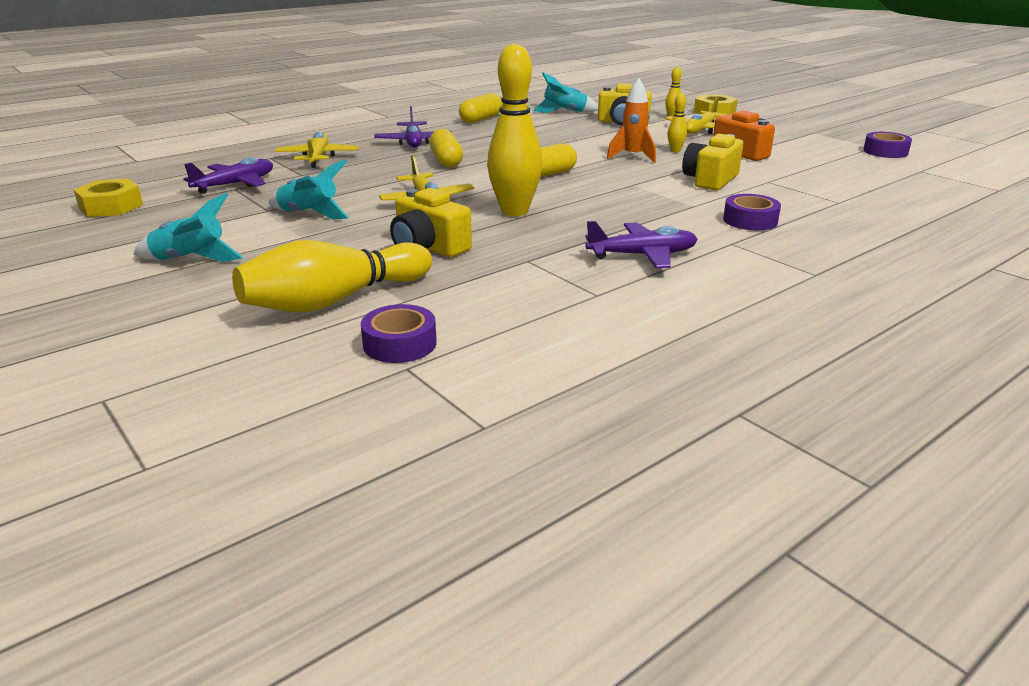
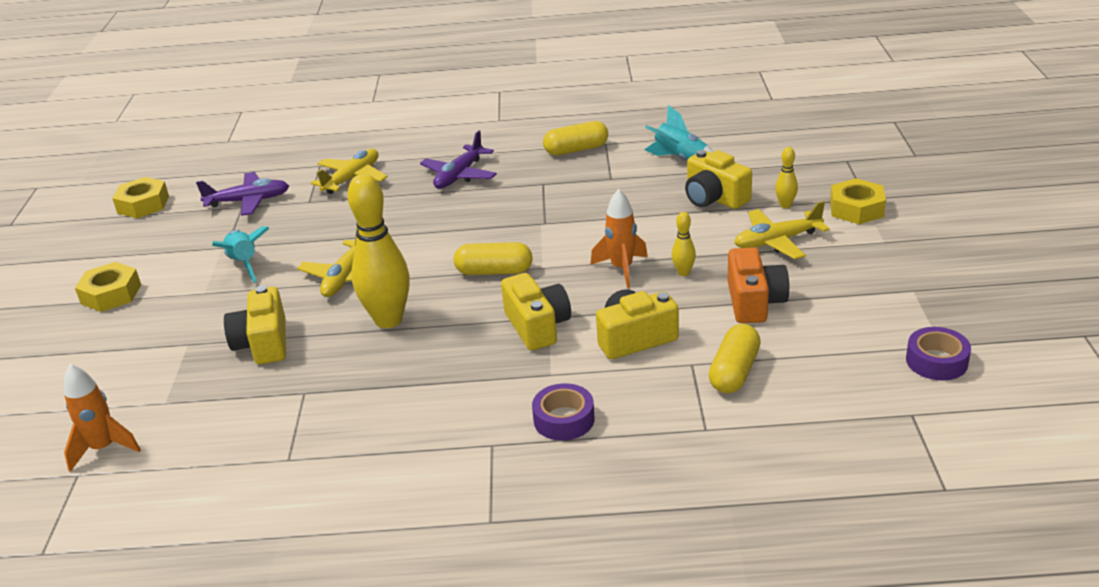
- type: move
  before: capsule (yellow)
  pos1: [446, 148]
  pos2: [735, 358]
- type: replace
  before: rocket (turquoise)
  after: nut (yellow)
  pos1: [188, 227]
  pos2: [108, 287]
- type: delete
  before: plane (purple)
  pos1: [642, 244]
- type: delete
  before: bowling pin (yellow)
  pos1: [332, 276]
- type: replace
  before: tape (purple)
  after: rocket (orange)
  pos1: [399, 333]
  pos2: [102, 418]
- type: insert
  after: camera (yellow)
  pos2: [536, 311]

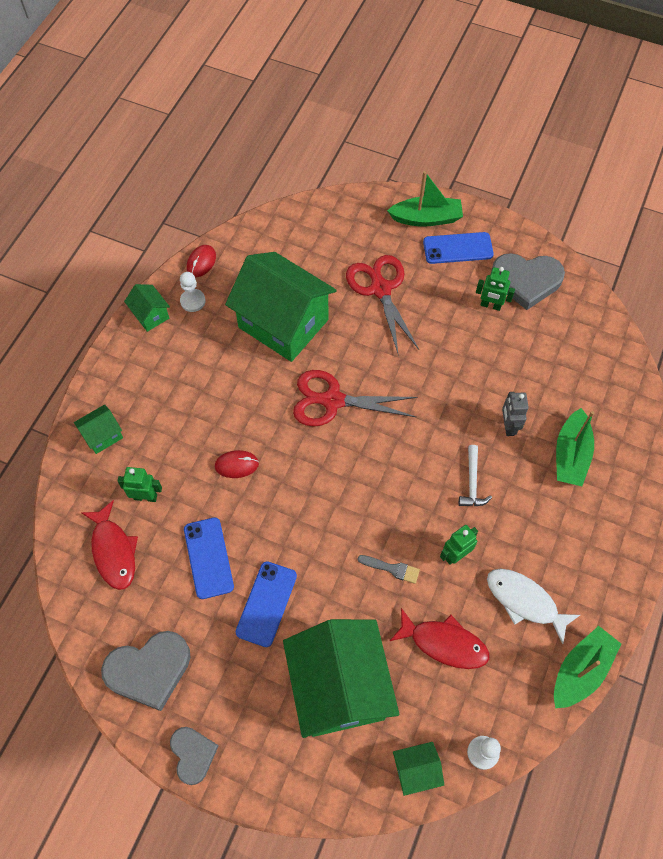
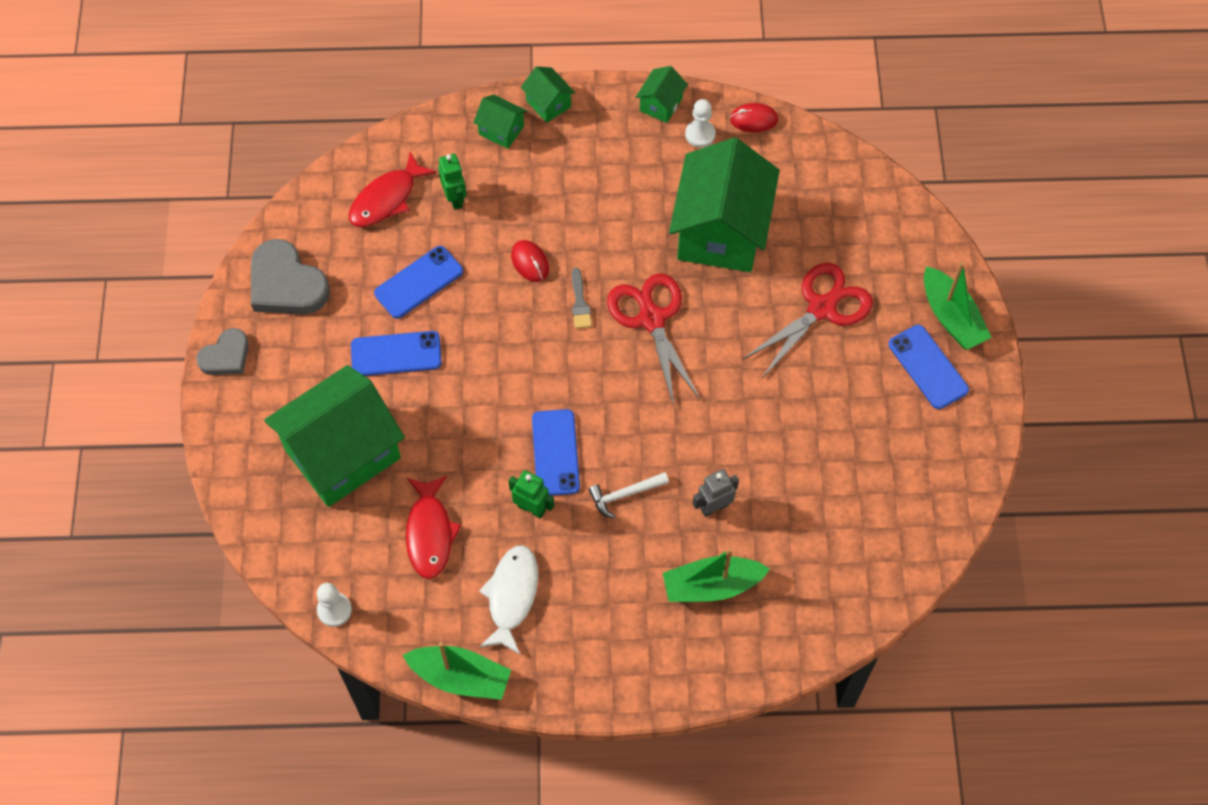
- type: delete
  before: heart (grey)
  pos1: [528, 281]
- type: delete
  before: robot (green)
  pos1: [495, 289]
- type: move
  before: brush (grey)
  pos1: [388, 569]
  pos2: [582, 298]
- type: move
  before: house (green)
  pos1: [418, 769]
  pos2: [548, 94]
- type: insert
  after: phone (blue)
  pos2: [556, 452]

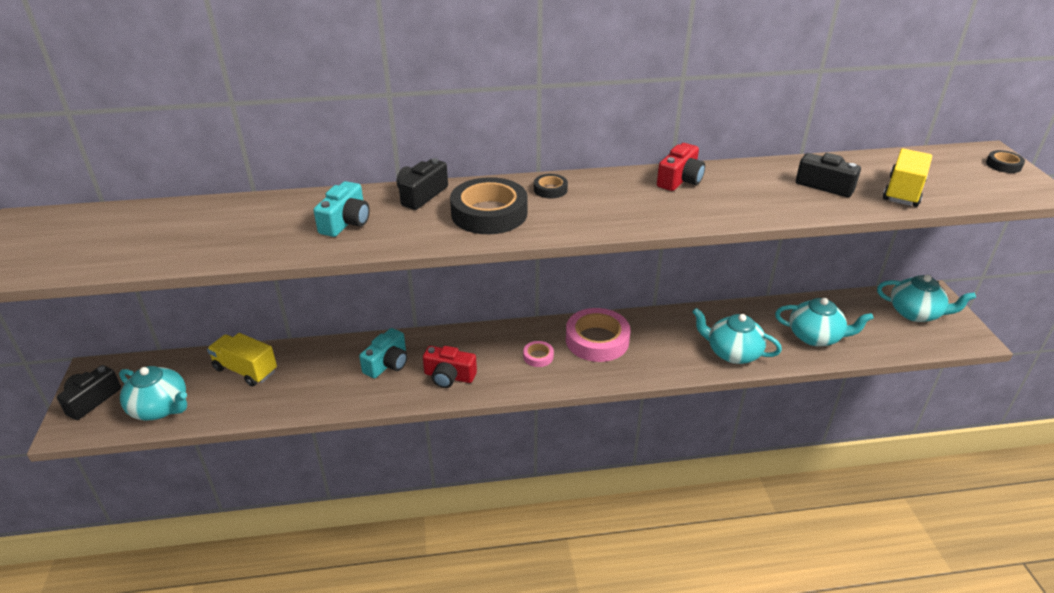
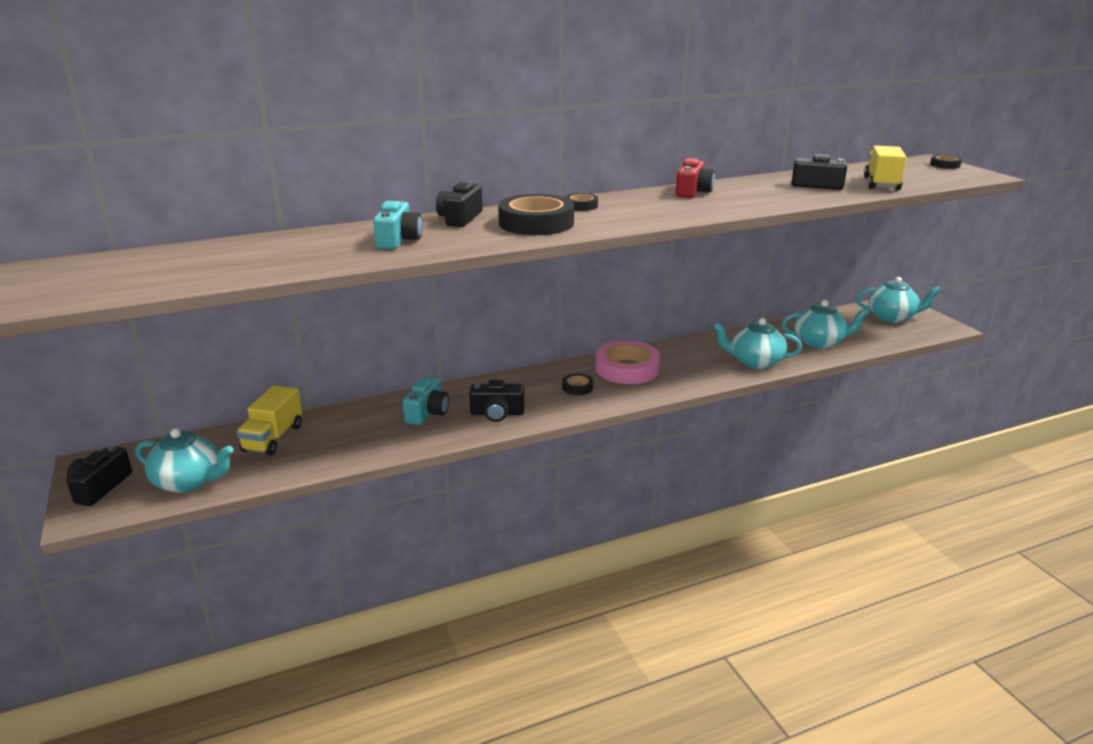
- type: rotate
  before: truck (yellow)
  pos1: [242, 359]
  pos2: [269, 420]
  turn: -90
- type: recolor
  before: tape (pink)
  after: tape (black)
  pos1: [538, 354]
  pos2: [577, 384]
- type: recolor
  before: camera (red)
  after: camera (black)
  pos1: [450, 367]
  pos2: [496, 401]

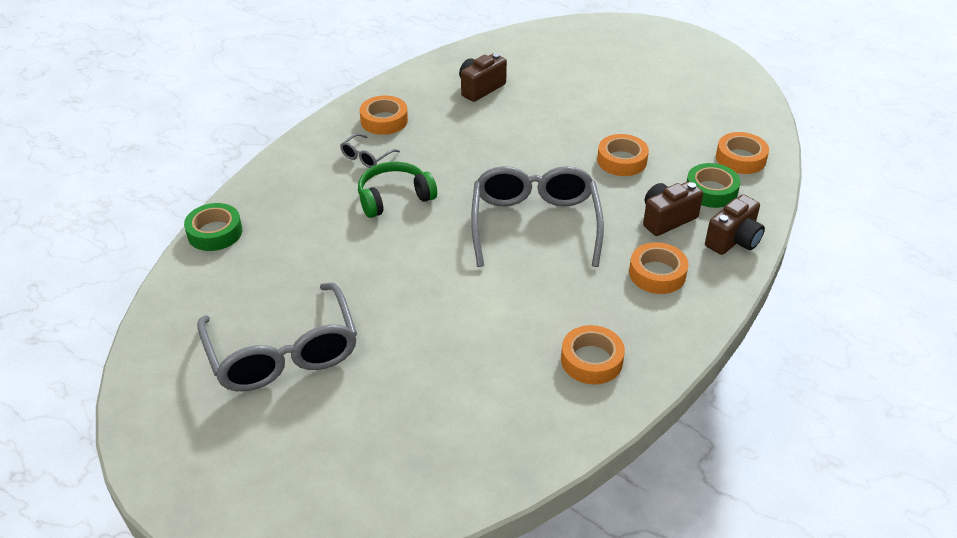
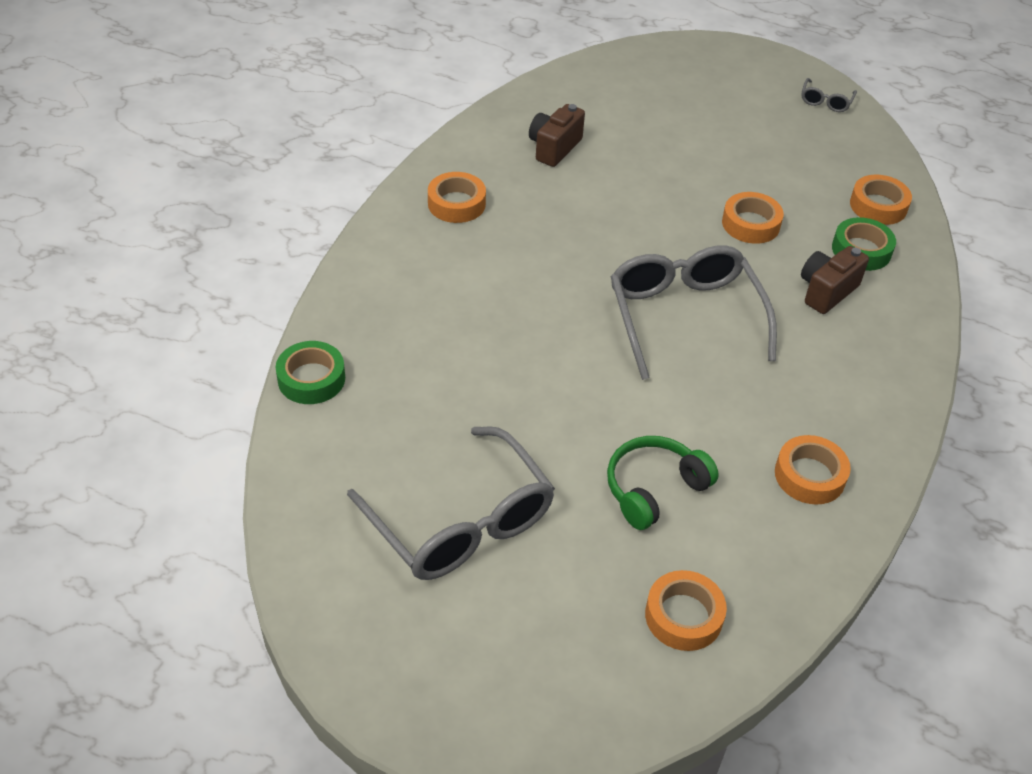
- type: move
  before: glasses (grey)
  pos1: [370, 150]
  pos2: [829, 95]
- type: move
  before: headphones (green)
  pos1: [397, 190]
  pos2: [663, 483]
- type: delete
  before: camera (brown)
  pos1: [735, 224]
- type: move
  before: tape (orange)
  pos1: [659, 268]
  pos2: [686, 610]

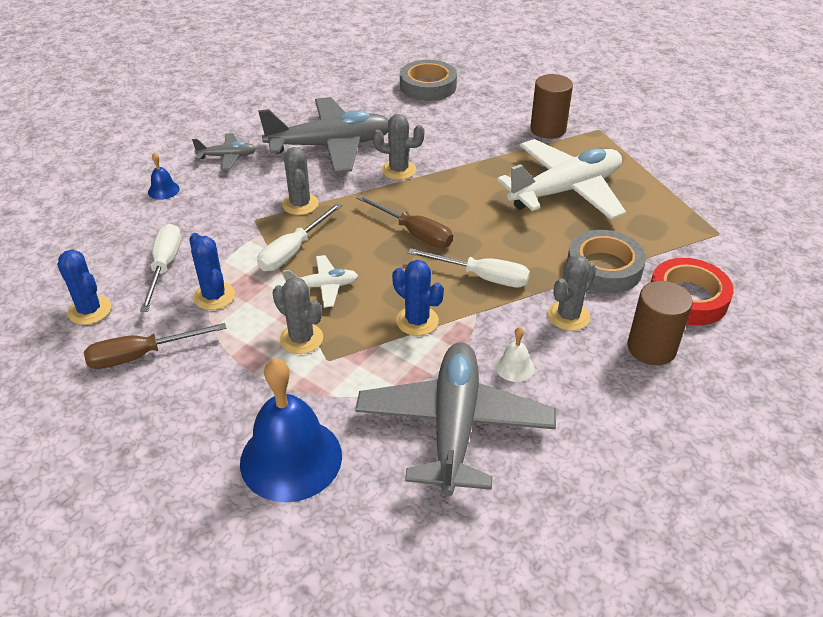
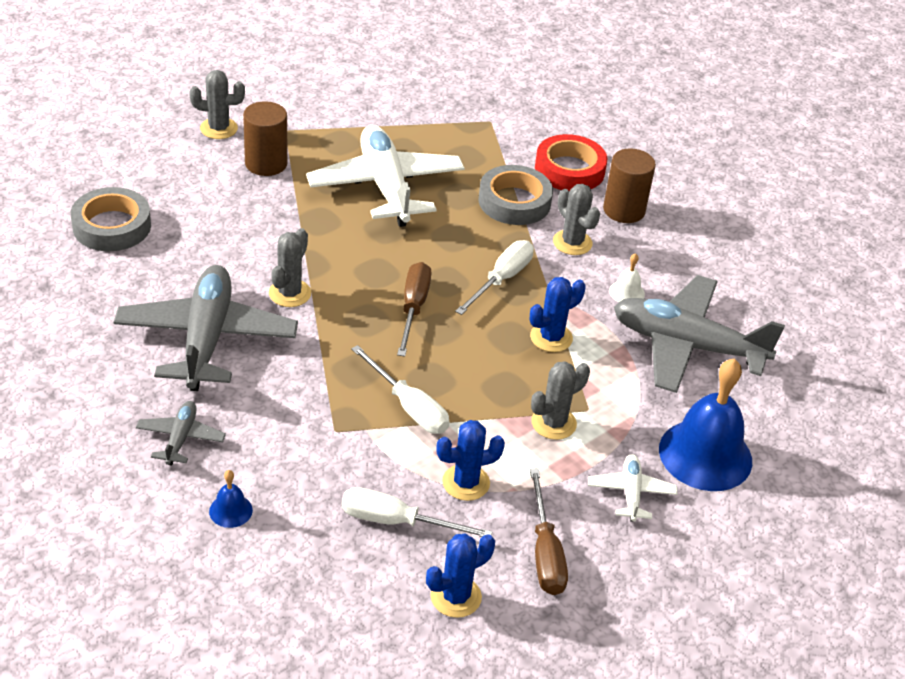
- type: move
  before: cactus (grey)
  pos1: [300, 181]
  pos2: [217, 104]
- type: rotate
  before: screwdriver (brown)
  pos1: [404, 221]
  pos2: [414, 309]
  turn: -45
- type: move
  before: plane (white)
  pos1: [320, 281]
  pos2: [632, 488]

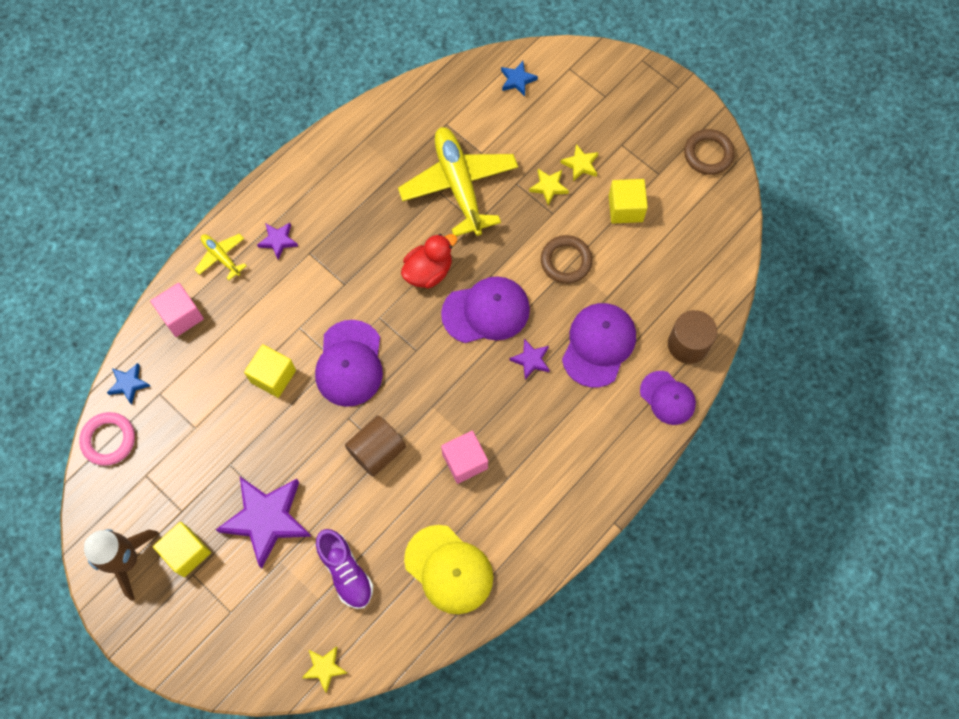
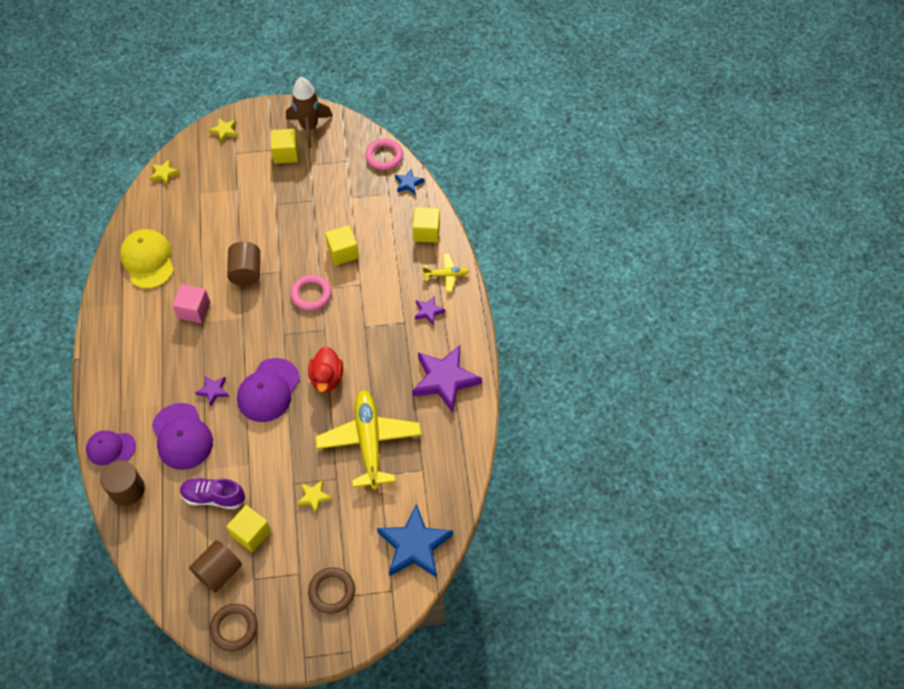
- type: resize
  before: star (blue)
  pos1: [519, 78]
  pos2: [415, 540]
  scale: 2.13
- type: rotate
  before: plane (yellow)
  pos1: [458, 181]
  pos2: [368, 440]
  turn: -120
- type: move
  before: star (yellow)
  pos1: [579, 162]
  pos2: [223, 130]
- type: move
  before: ring (brown)
  pos1: [567, 259]
  pos2: [331, 590]
- type: recolor
  before: cube (pink)
  after: cube (yellow)
  pos1: [177, 310]
  pos2: [426, 225]
- type: replace
  before: cap (purple)
  after: ring (pink)
  pos1: [349, 363]
  pos2: [311, 293]
- type: move
  before: star (purple)
  pos1: [264, 522]
  pos2: [447, 379]
- type: rotate
  before: cap (yellow)
  pos1: [448, 569]
  pos2: [147, 259]
  turn: 75
- type: move
  before: shoe (purple)
  pos1: [344, 569]
  pos2: [212, 493]
- type: insert
  after: cylinder (brown)
  pos2: [215, 566]

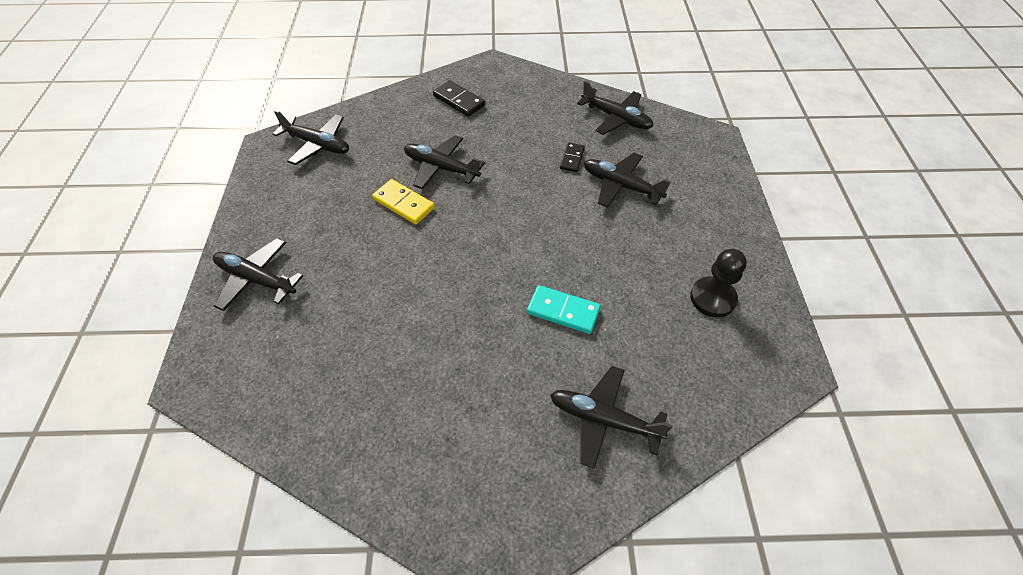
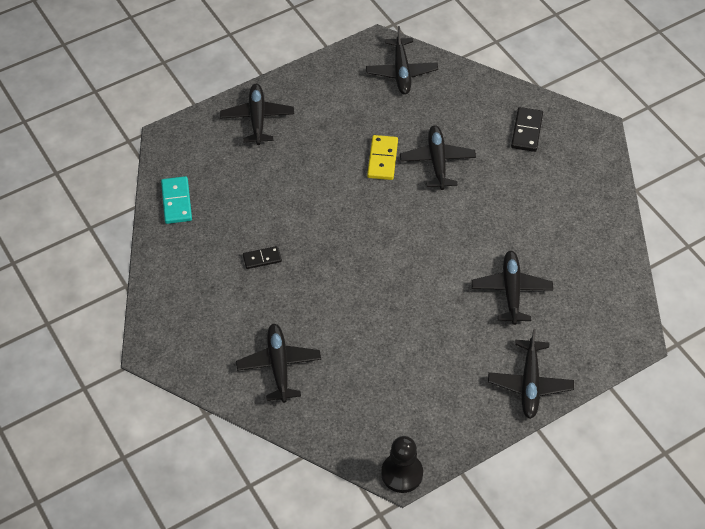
- type: move
  before: plane (black)
  pos1: [615, 108]
  pos2: [531, 374]
- type: move
  before: domino (black)
  pos1: [572, 157]
  pos2: [262, 257]
- type: move
  before: pawn (black)
  pos1: [718, 283]
  pos2: [402, 464]
- type: move
  before: domino (turquoise)
  pos1: [564, 309]
  pos2: [176, 200]

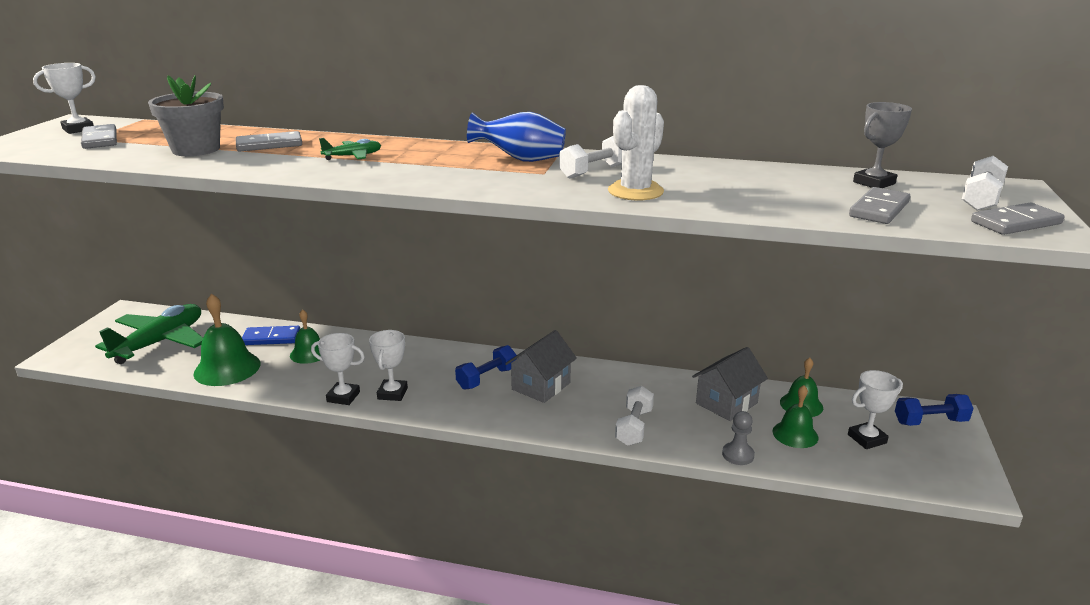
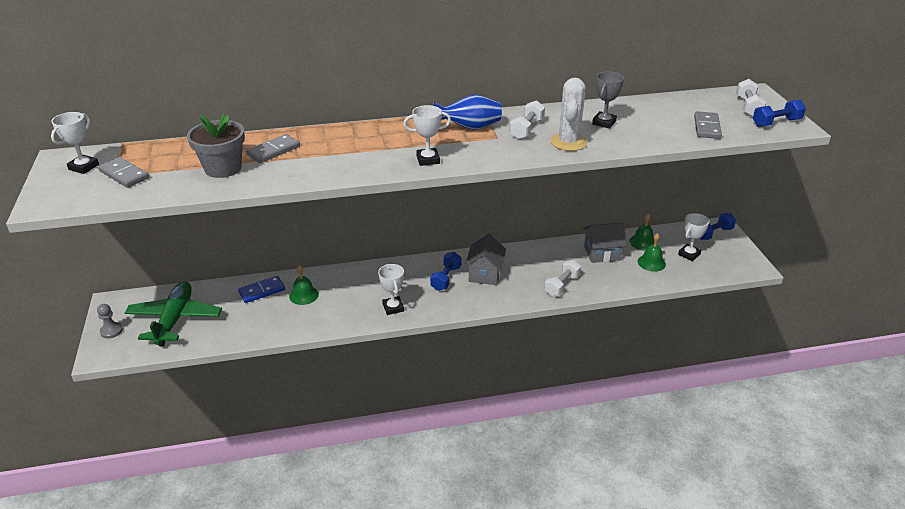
- type: move
  before: trophy (grey)
  pos1: [882, 145]
  pos2: [608, 100]
- type: delete
  before: plane (green)
  pos1: [350, 149]
- type: replace
  before: domino (grey)
  after: dumbbell (blue)
  pos1: [1017, 219]
  pos2: [779, 113]
- type: delete
  before: bell (green)
  pos1: [227, 340]
- type: move
  before: trophy (white)
  pos1: [338, 369]
  pos2: [427, 135]
- type: rotate
  before: house (grey)
  pos1: [730, 384]
  pos2: [605, 243]
  turn: 60
- type: rotate
  before: dumbbell (white)
  pos1: [634, 416]
  pos2: [563, 278]
  turn: 45
- type: move
  before: pawn (grey)
  pos1: [738, 438]
  pos2: [110, 321]

